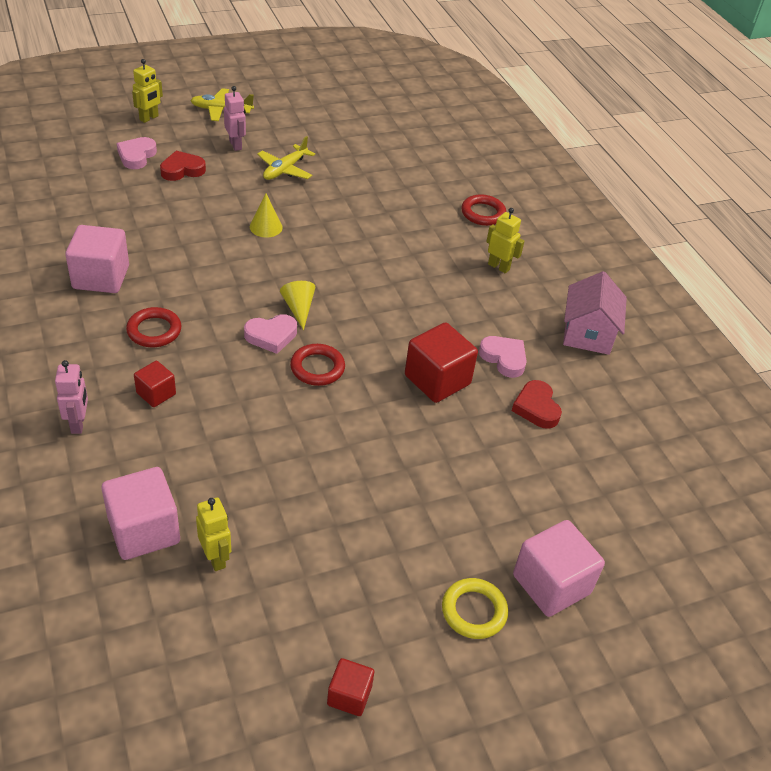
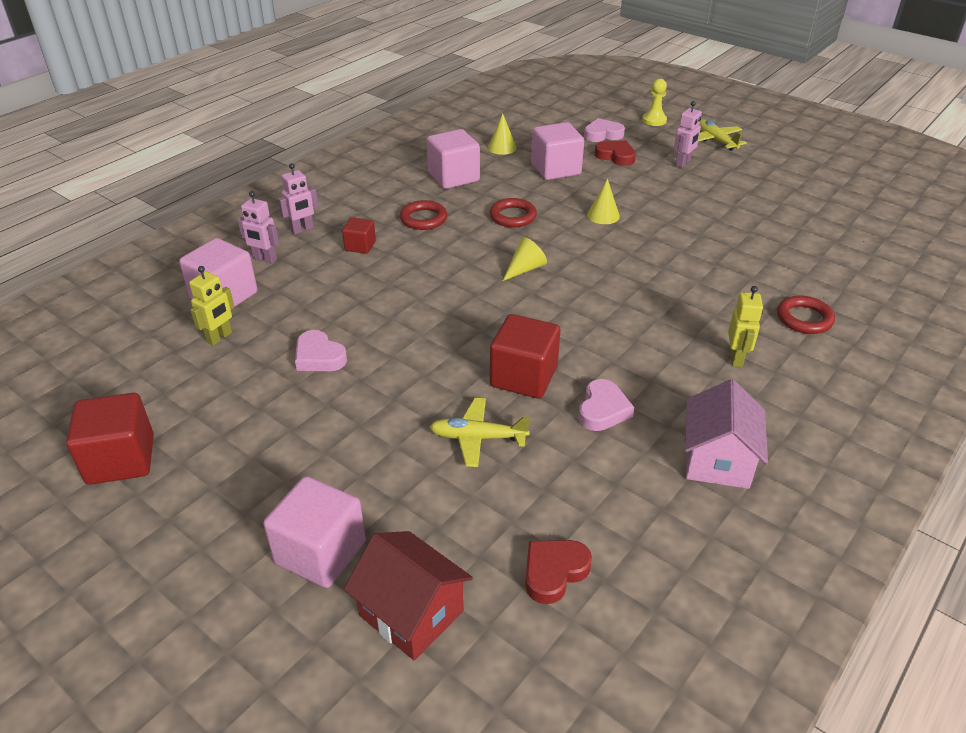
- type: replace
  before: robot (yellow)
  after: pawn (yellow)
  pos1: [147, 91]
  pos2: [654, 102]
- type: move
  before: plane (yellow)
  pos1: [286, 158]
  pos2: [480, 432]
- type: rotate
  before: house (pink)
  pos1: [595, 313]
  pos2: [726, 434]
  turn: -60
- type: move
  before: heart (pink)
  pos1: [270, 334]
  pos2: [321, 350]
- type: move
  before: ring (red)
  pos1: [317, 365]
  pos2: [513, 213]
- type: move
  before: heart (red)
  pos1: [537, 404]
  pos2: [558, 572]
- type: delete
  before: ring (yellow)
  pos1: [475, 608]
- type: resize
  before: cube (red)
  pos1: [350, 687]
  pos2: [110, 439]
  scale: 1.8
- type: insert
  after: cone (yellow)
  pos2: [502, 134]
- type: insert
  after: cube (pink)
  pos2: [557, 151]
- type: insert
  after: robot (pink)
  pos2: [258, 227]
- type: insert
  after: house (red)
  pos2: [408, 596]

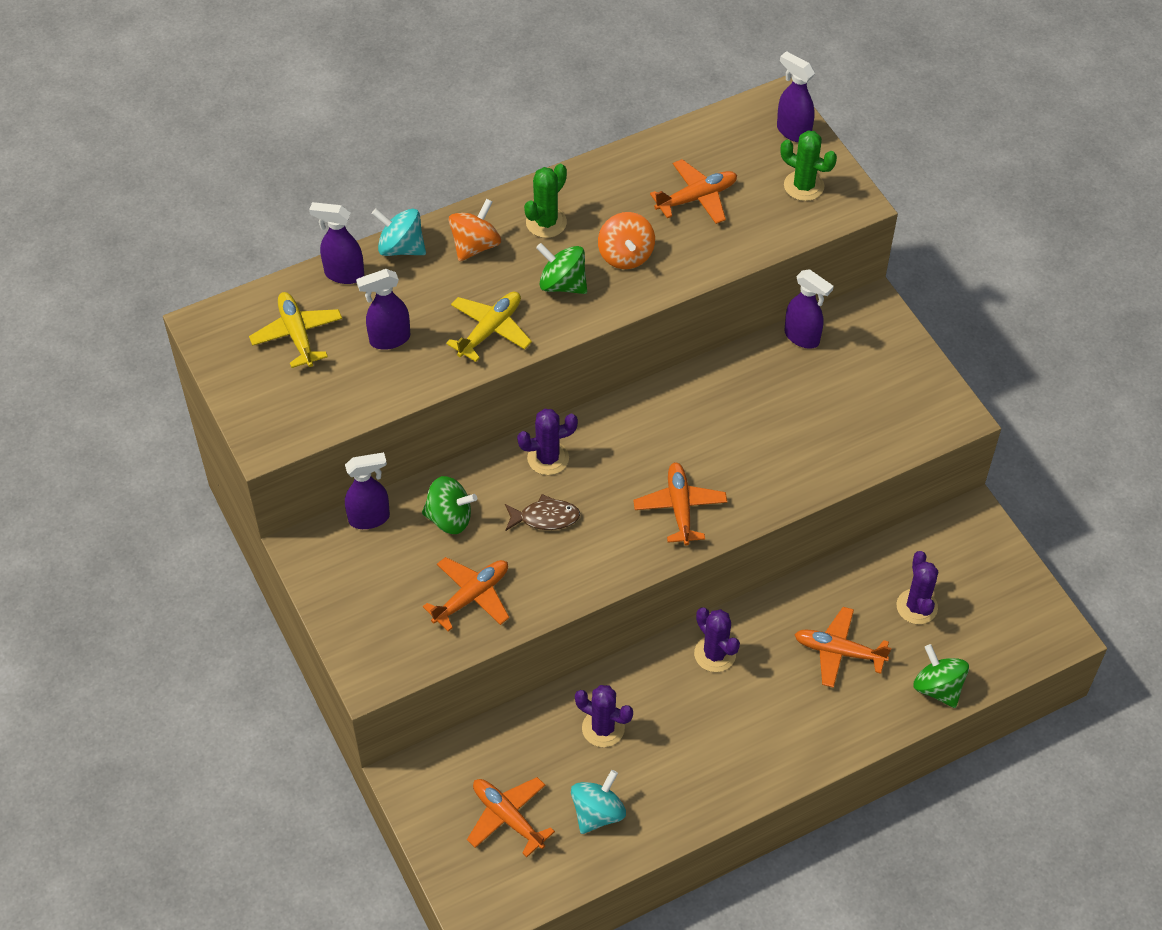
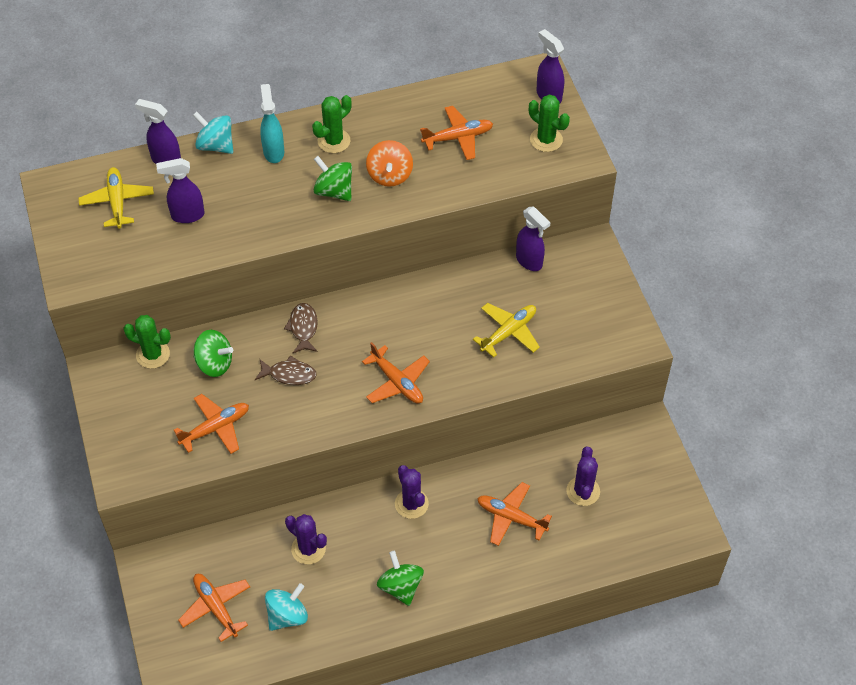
- type: replace
  before: spinning top (orange)
  after: spray bottle (turquoise)
  pos1: [475, 230]
  pos2: [272, 123]
- type: move
  before: plane (yellow)
  pos1: [489, 327]
  pos2: [506, 330]
- type: replace
  before: cactus (purple)
  after: fish (brown)
  pos1: [547, 442]
  pos2: [301, 328]
- type: replace
  before: spray bottle (purple)
  after: cactus (green)
  pos1: [367, 490]
  pos2: [147, 342]
- type: rotate
  before: plane (orange)
  pos1: [680, 504]
  pos2: [396, 373]
  turn: 135
- type: move
  before: spinning top (green)
  pos1: [941, 676]
  pos2: [400, 578]

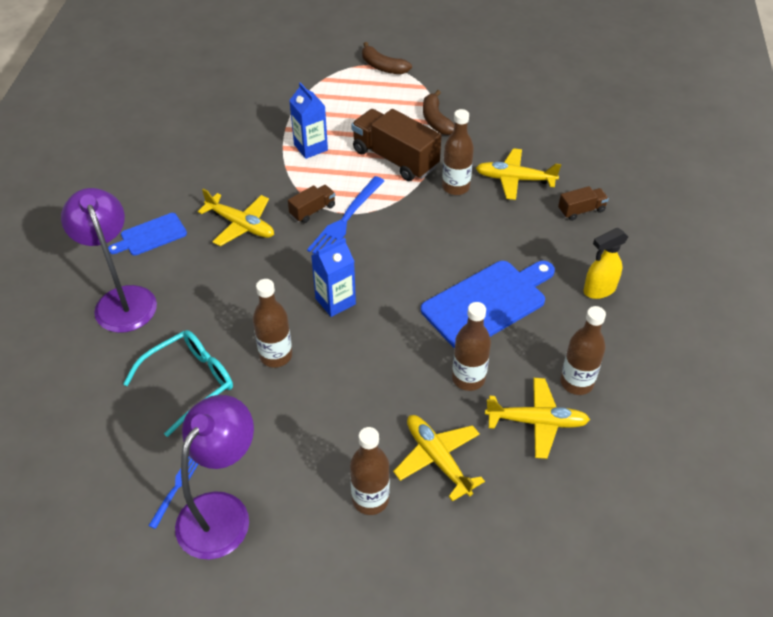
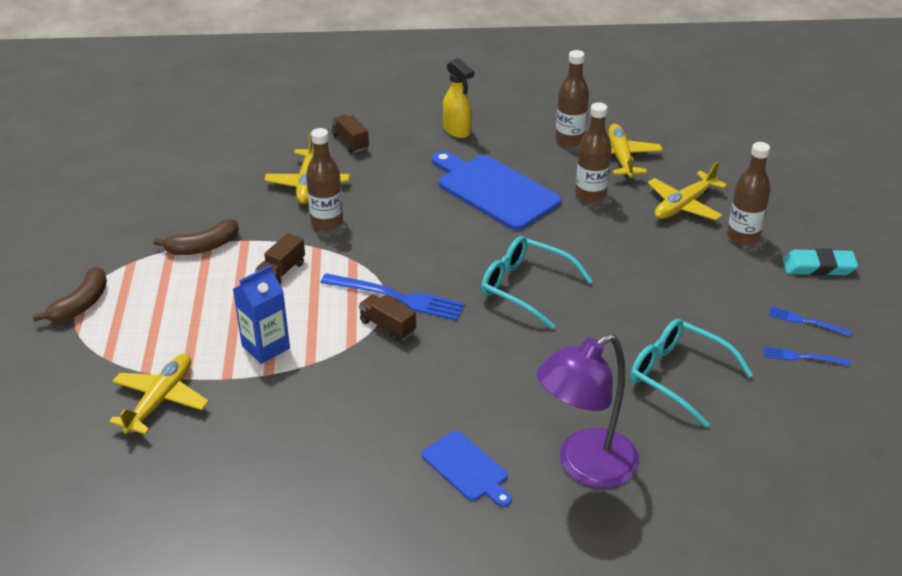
- type: resize
  before: truck (brown)
  pos1: [396, 145]
  pos2: [280, 258]
  scale: 0.5
- type: move
  before: plane (yellow)
  pos1: [236, 217]
  pos2: [159, 394]
- type: replace
  before: carton (blue)
  after: glasses (turquoise)
  pos1: [333, 277]
  pos2: [537, 282]
- type: delete
  before: bottle (brown)
  pos1: [272, 323]
- type: replace
  before: lamp (purple)
  after: fork (blue)
  pos1: [214, 477]
  pos2: [810, 321]
- type: insert
  after: eraser (turquoise)
  pos2: [820, 262]

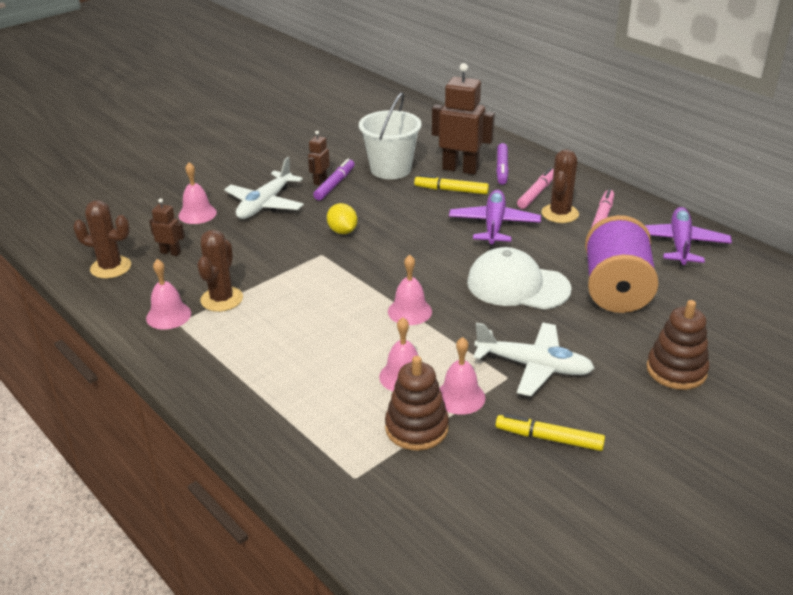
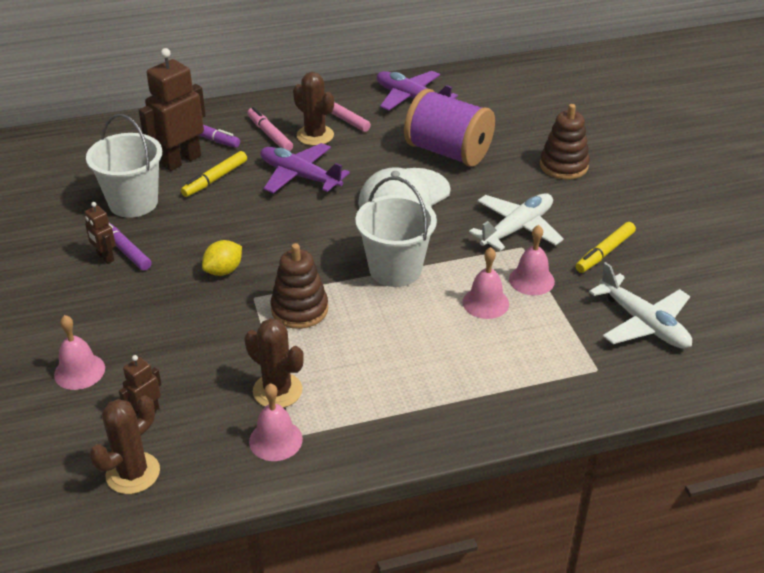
- type: move
  before: plane (white)
  pos1: [264, 188]
  pos2: [640, 305]
- type: rotate
  before: lemon (yellow)
  pos1: [342, 218]
  pos2: [222, 258]
  turn: -45
- type: replace
  before: bell (pink)
  after: bucket (white)
  pos1: [410, 290]
  pos2: [396, 232]
- type: move
  before: stacking toy (brown)
  pos1: [417, 403]
  pos2: [299, 286]

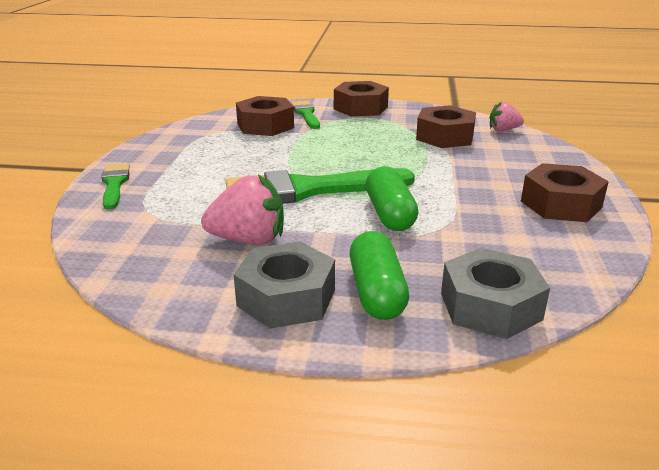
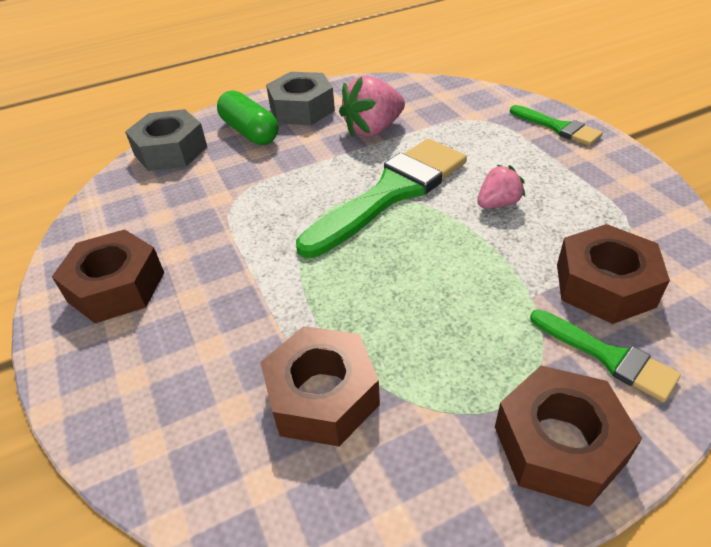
- type: move
  before: strawberry (pink)
  pos1: [507, 116]
  pos2: [501, 186]
- type: delete
  before: capsule (green)
  pos1: [392, 198]

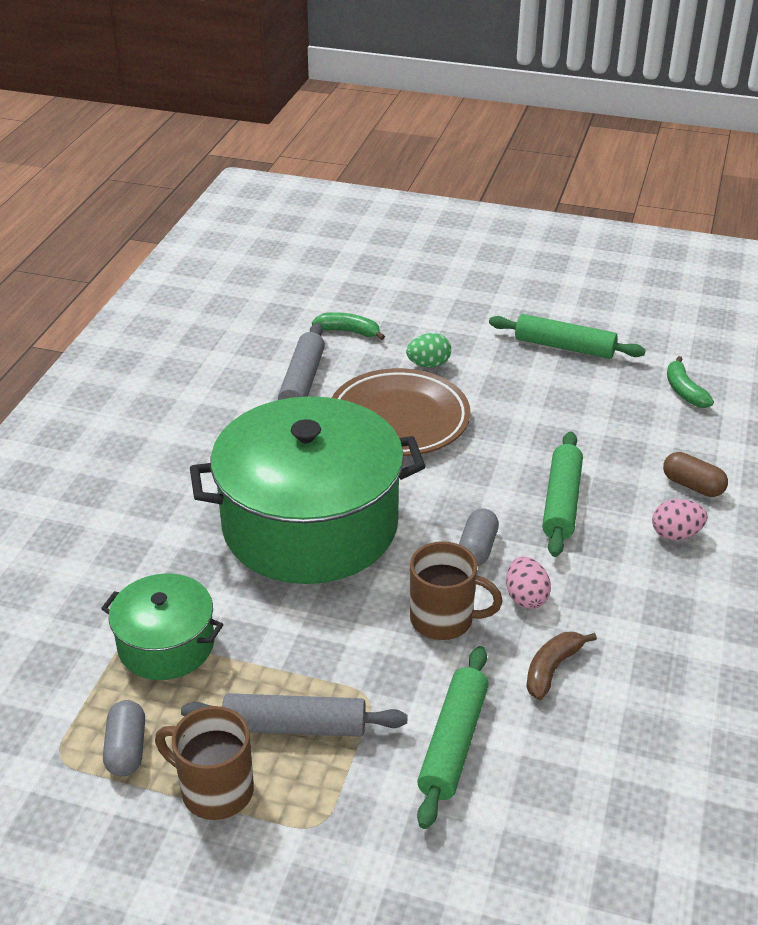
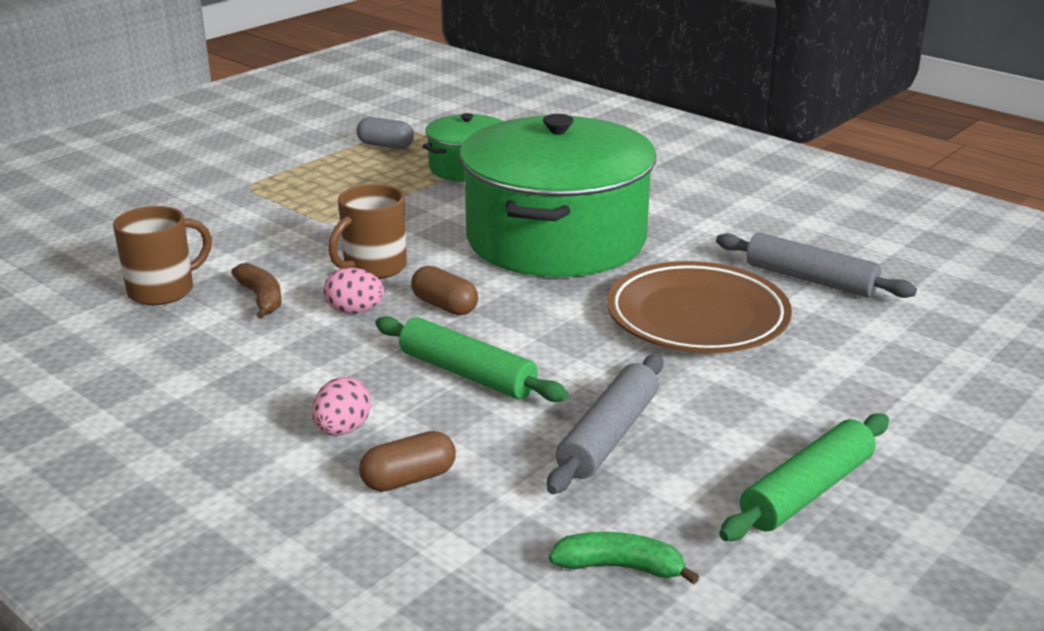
- type: delete
  before: banana (green)
  pos1: [348, 326]
- type: delete
  before: egg (green)
  pos1: [428, 350]
- type: recolor
  before: capsule (grey)
  after: capsule (brown)
  pos1: [479, 537]
  pos2: [444, 291]
- type: delete
  before: rolling pin (green)
  pos1: [453, 737]
- type: move
  before: rolling pin (grey)
  pos1: [294, 715]
  pos2: [605, 424]
- type: move
  before: mug (brown)
  pos1: [204, 763]
  pos2: [162, 255]

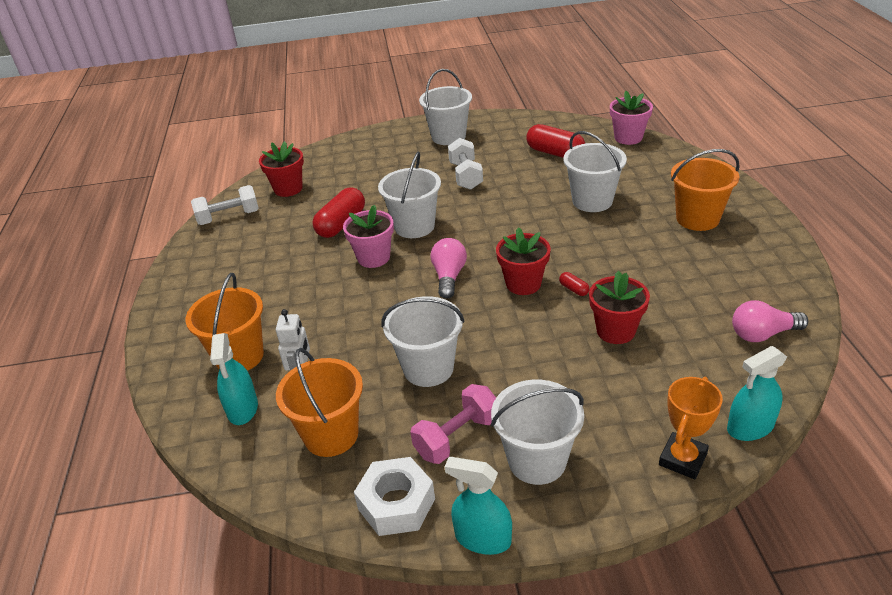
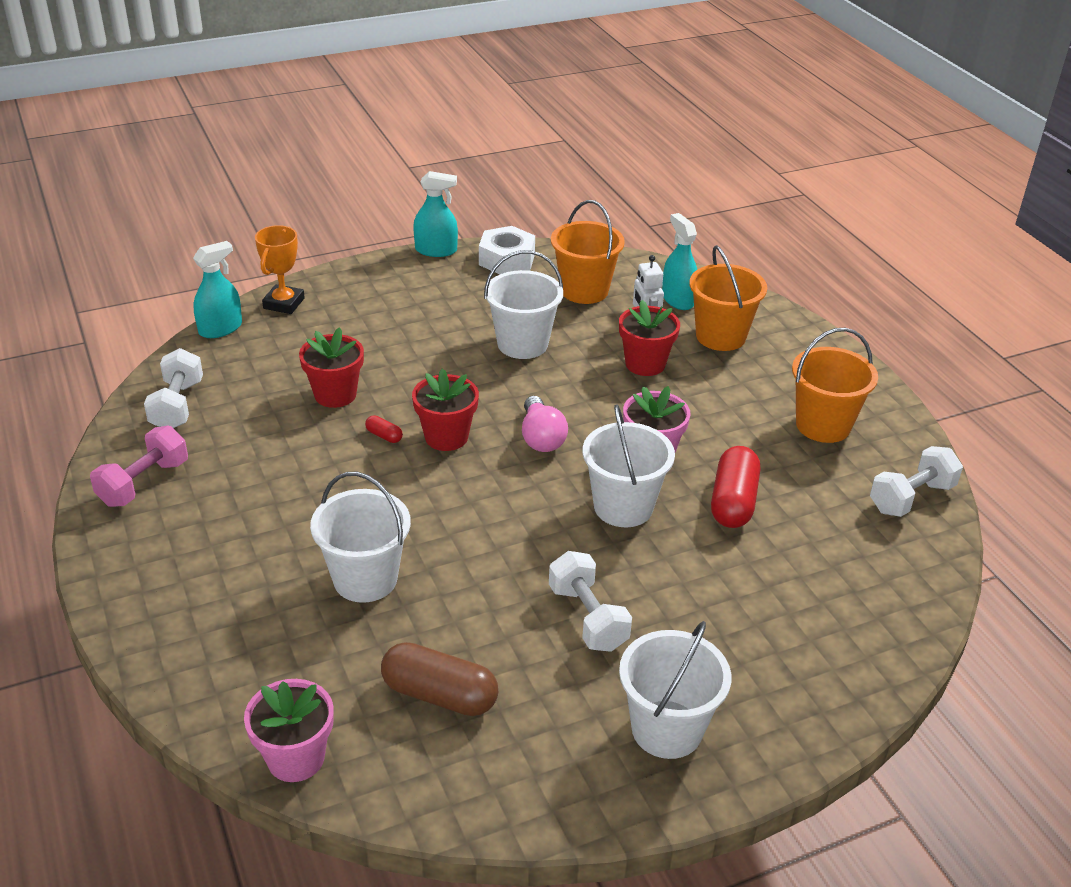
- type: recolor
  before: capsule (red)
  after: capsule (brown)
  pos1: [555, 141]
  pos2: [439, 679]
- type: move
  before: flower pot (red)
  pos1: [281, 169]
  pos2: [649, 338]
- type: move
  before: bucket (orange)
  pos1: [705, 190]
  pos2: [835, 385]
- type: replace
  before: light bulb (pink)
  after: dumbbell (white)
  pos1: [770, 321]
  pos2: [173, 388]
- type: delete
  before: bucket (white)
  pos1: [537, 432]
- type: move
  before: dumbbell (pink)
  pos1: [453, 424]
  pos2: [139, 466]

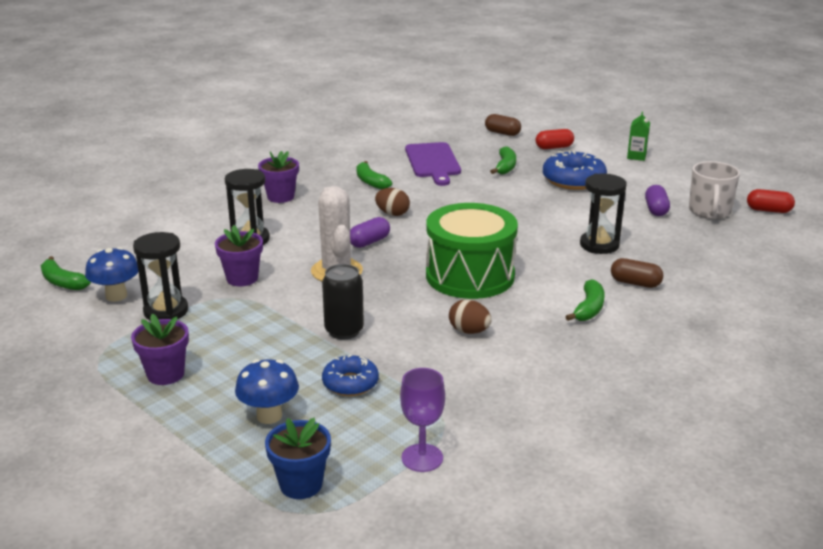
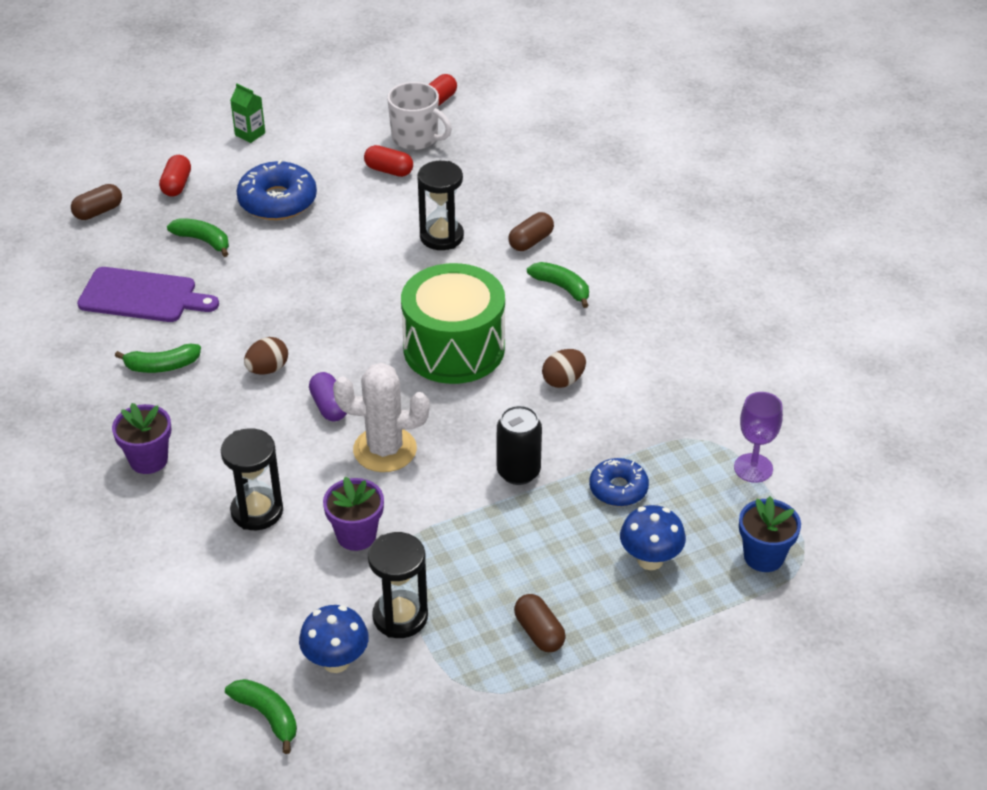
- type: recolor
  before: capsule (purple)
  after: capsule (red)
  pos1: [657, 200]
  pos2: [388, 161]
- type: rotate
  before: banana (green)
  pos1: [66, 273]
  pos2: [261, 716]
  turn: -105
- type: replace
  before: flower pot (purple)
  after: capsule (brown)
  pos1: [160, 349]
  pos2: [540, 623]

